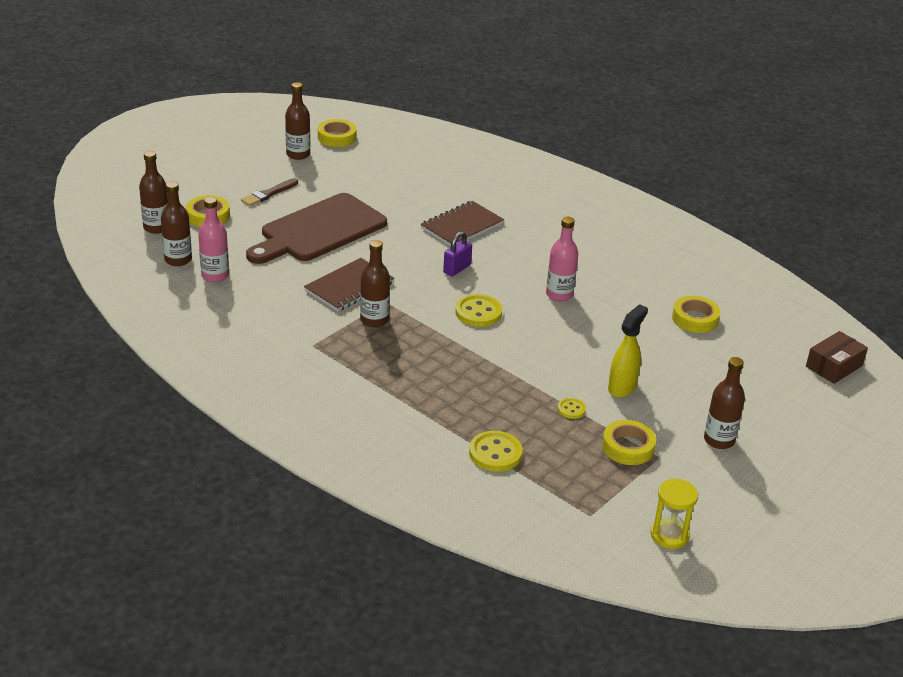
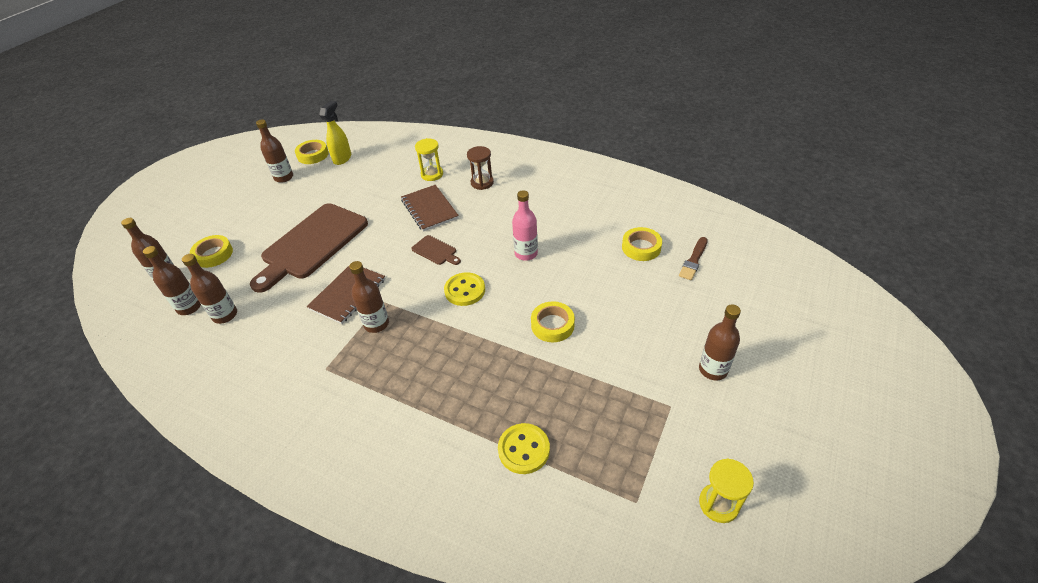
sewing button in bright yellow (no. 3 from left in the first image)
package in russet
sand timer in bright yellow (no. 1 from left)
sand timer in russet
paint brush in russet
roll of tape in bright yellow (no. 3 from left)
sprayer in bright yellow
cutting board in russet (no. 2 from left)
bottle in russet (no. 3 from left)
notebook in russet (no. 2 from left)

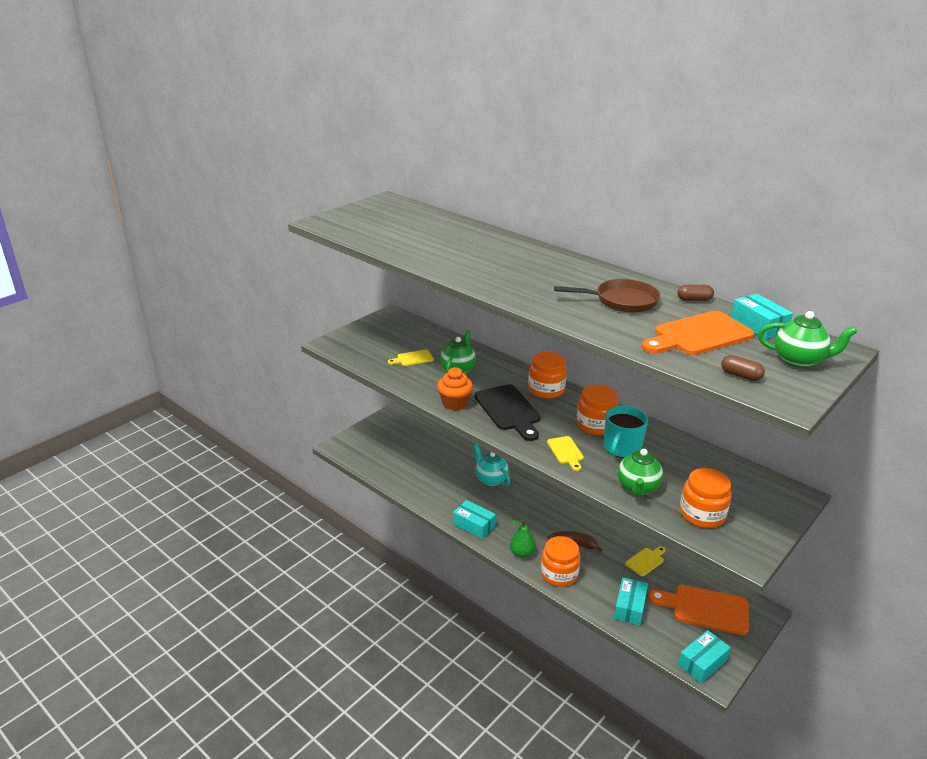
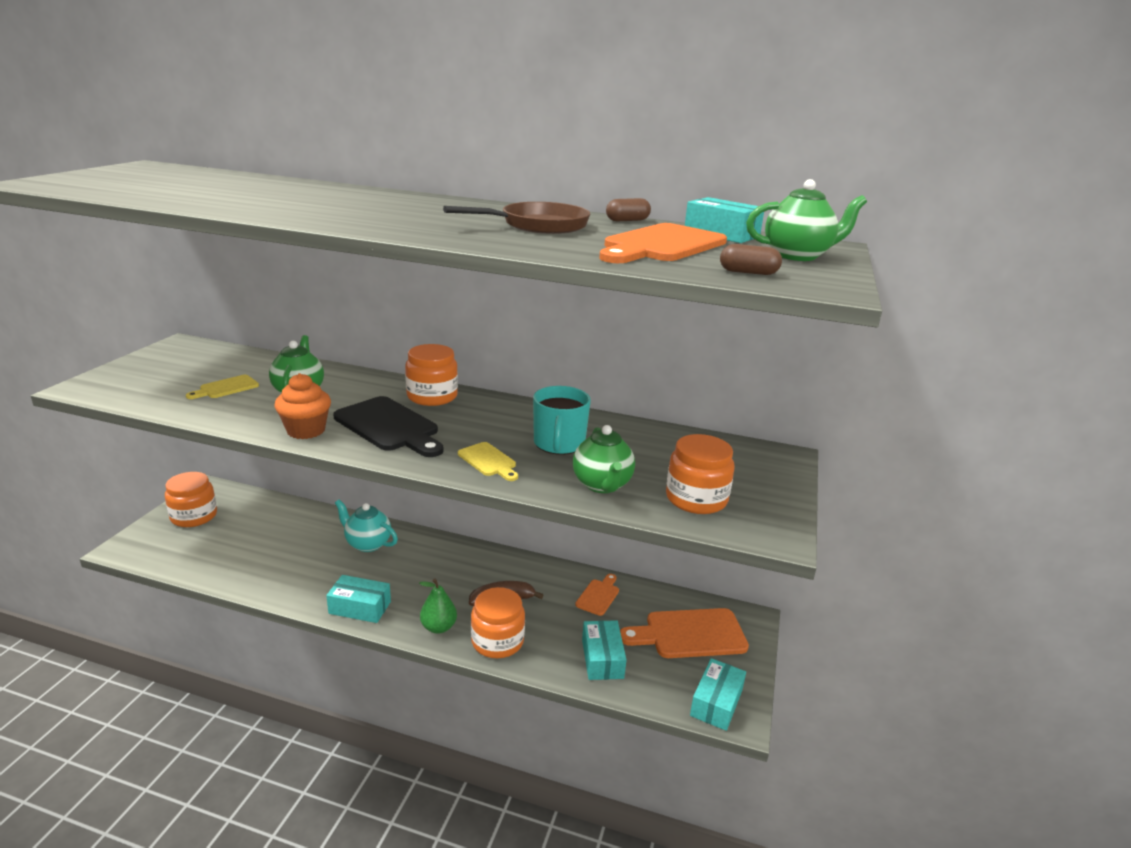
jar in orange-coloured (no. 1 from left)
cutting board in orange-coloured (no. 1 from left)

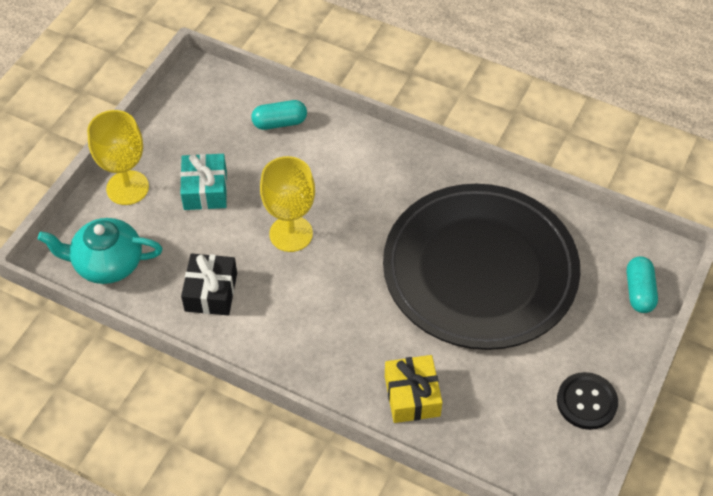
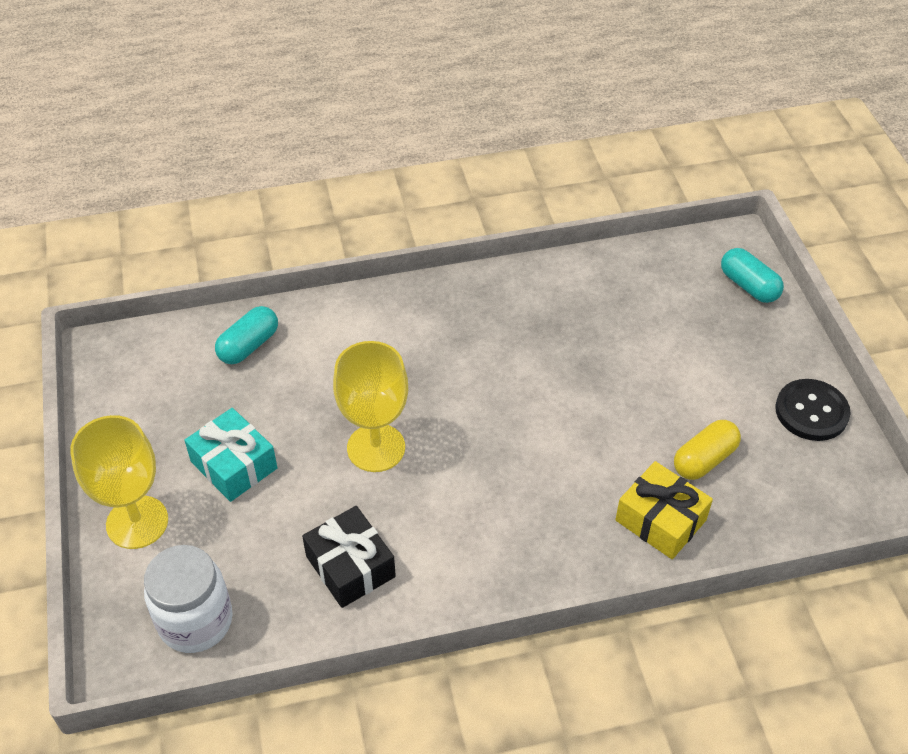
dinner plate in ebony
pill in bright yellow
jar in snow-white

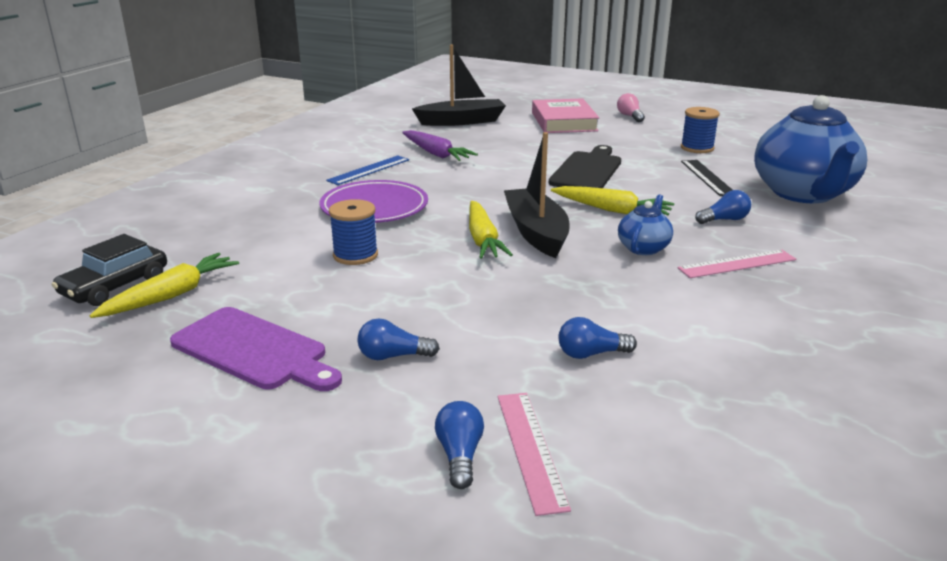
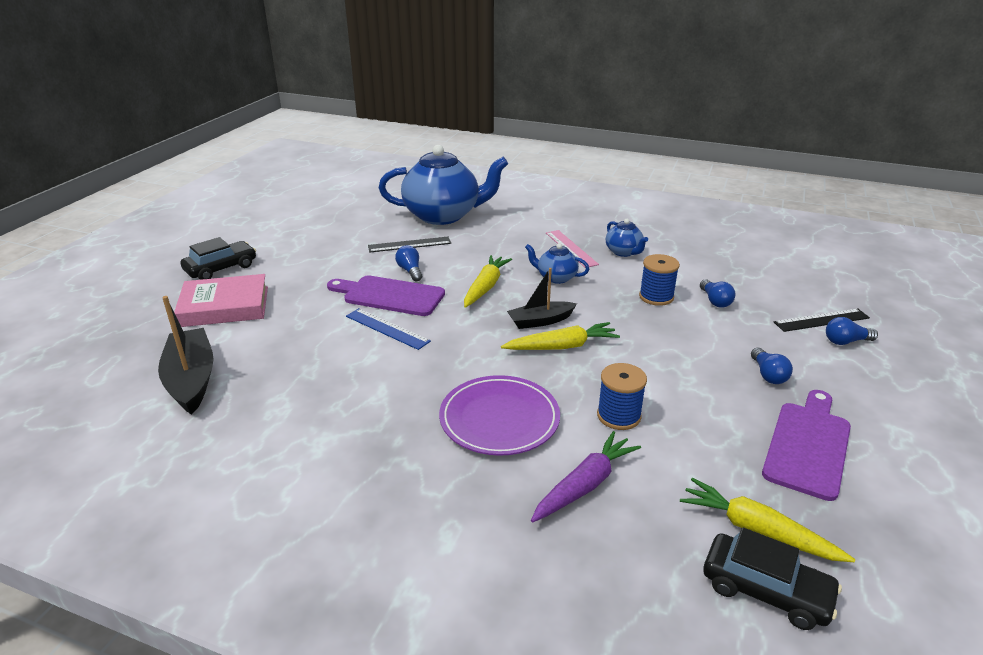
china teapot in cobalt (no. 3 from left)
straightedge in cobalt
root vegetable in royal purple
spool in cobalt (no. 2 from left)
light bulb in cobalt (no. 1 from left)
automobile in ebony (no. 1 from left)
straightedge in ebony (no. 2 from left)
cutting board in royal purple (no. 1 from left)
sailboat in ebony (no. 2 from left)

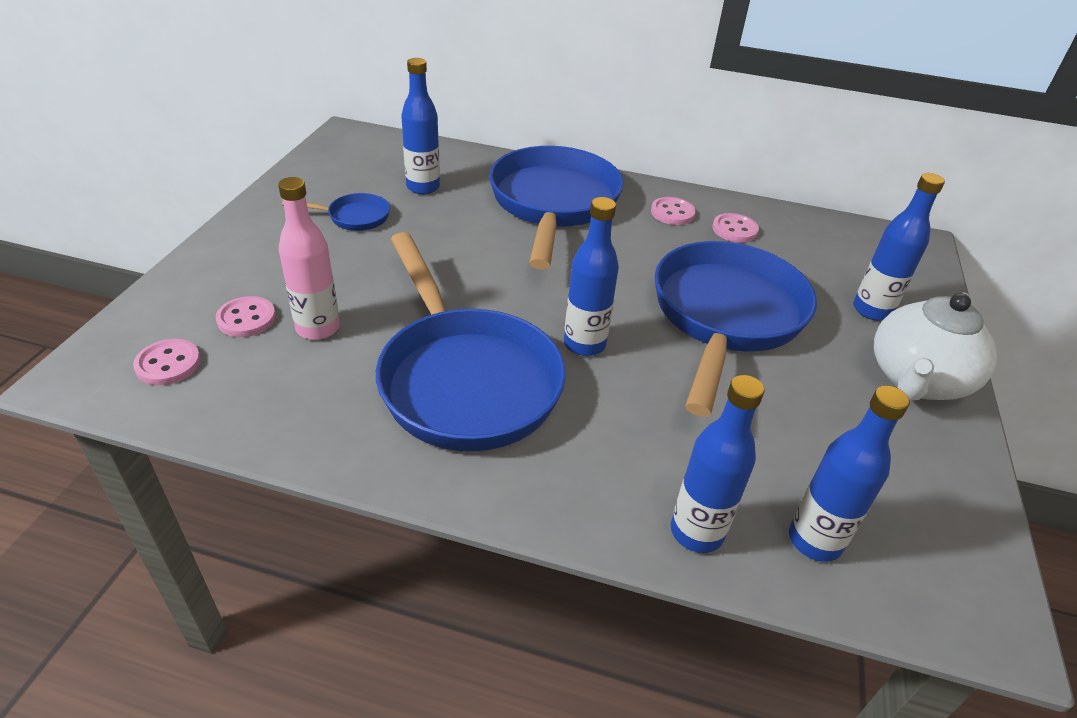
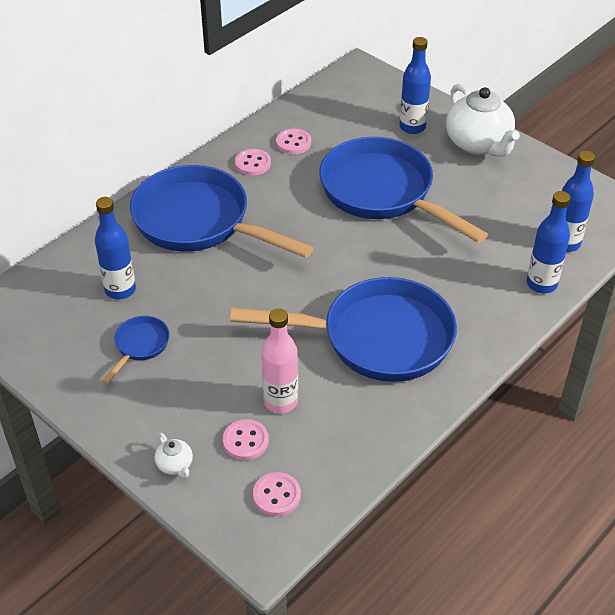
bottle in cobalt (no. 2 from left in the first image)
china teapot in snow-white (no. 1 from left)

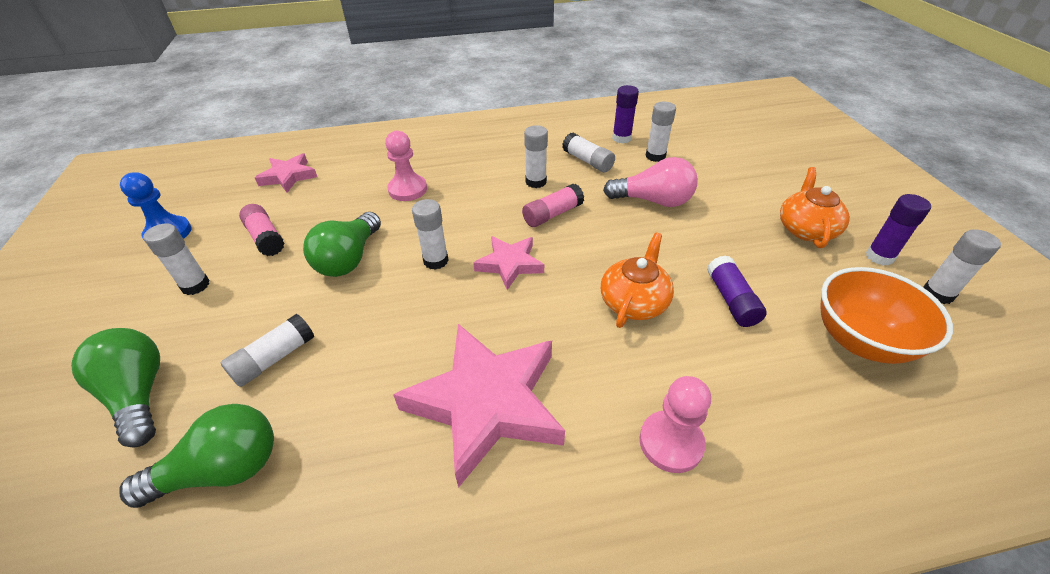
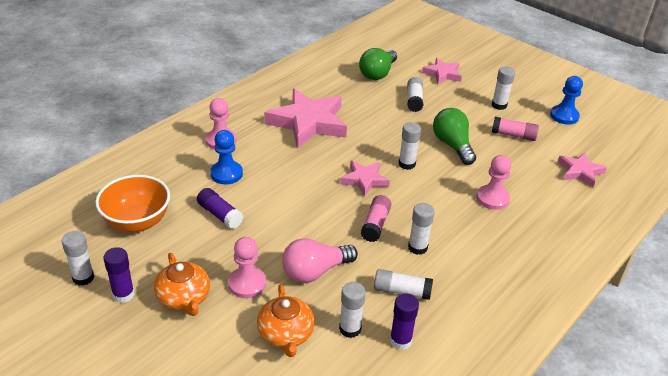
pawn in cobalt (no. 1 from left)
pawn in rose-pink (no. 2 from left)
china teapot in orange-coloured (no. 2 from left)
five-pointed star in rose-pink (no. 3 from left)

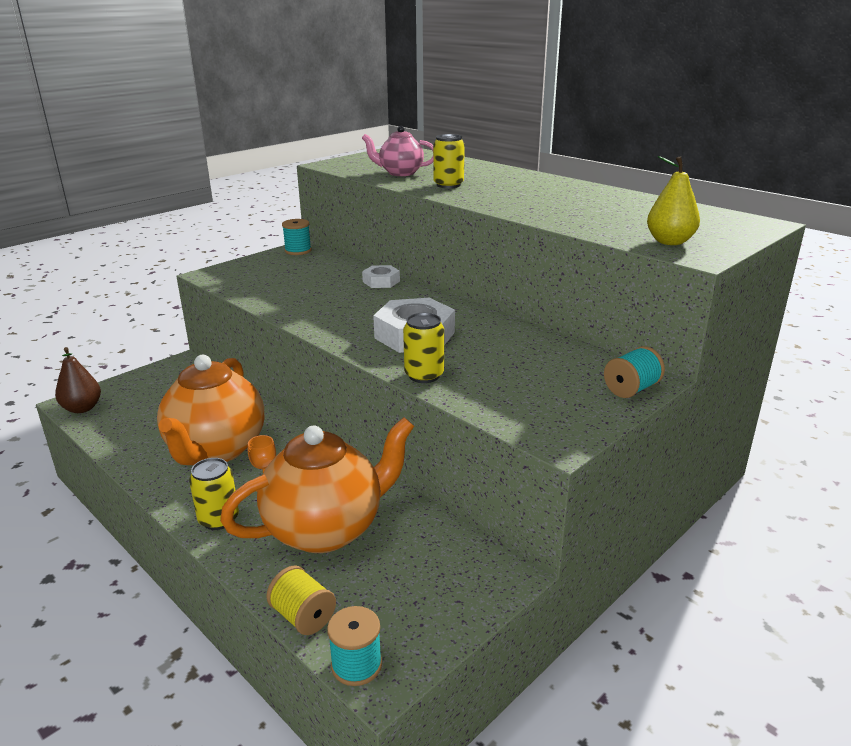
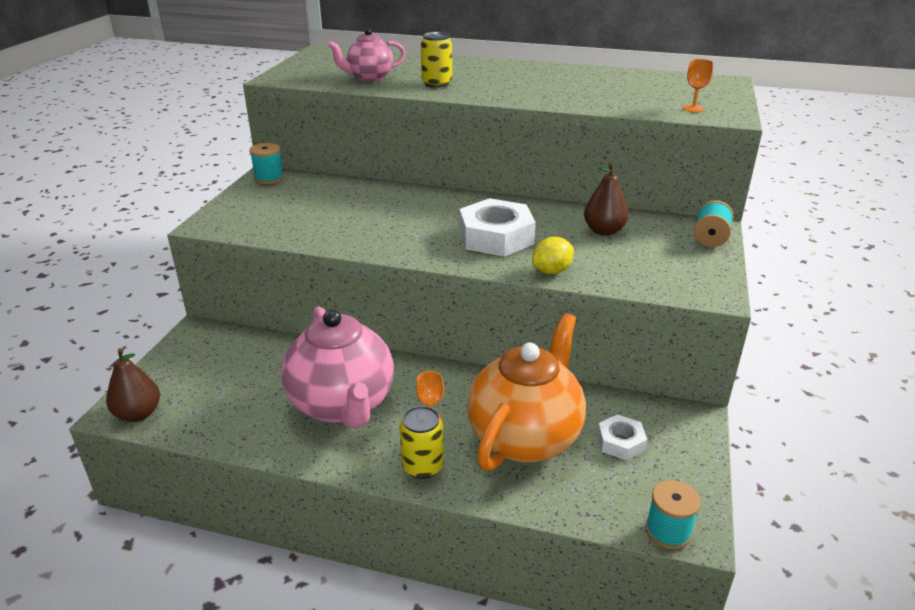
spool in bright yellow
pear fruit in russet (no. 2 from left)
nut in snow-white (no. 2 from left)
toy lemon in bright yellow
wine glass in orange-coloured (no. 2 from left)
china teapot in rose-pink (no. 1 from left)

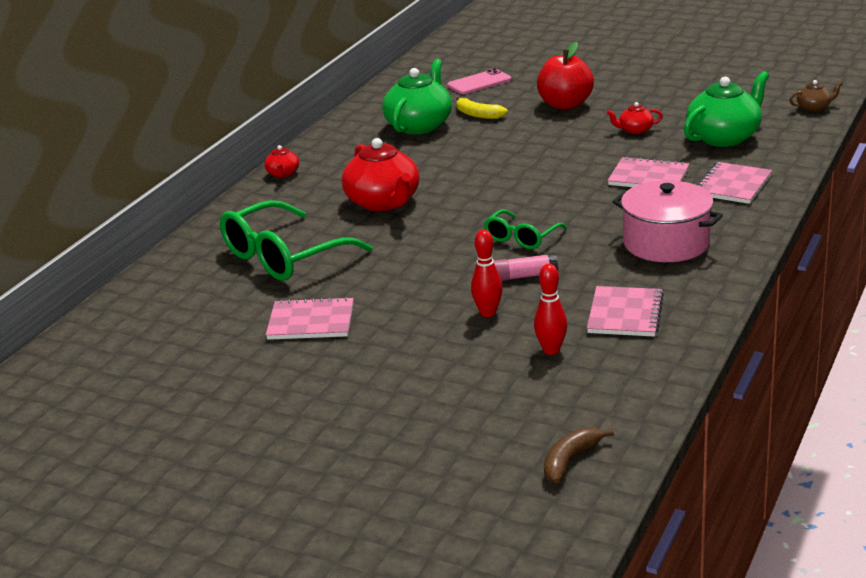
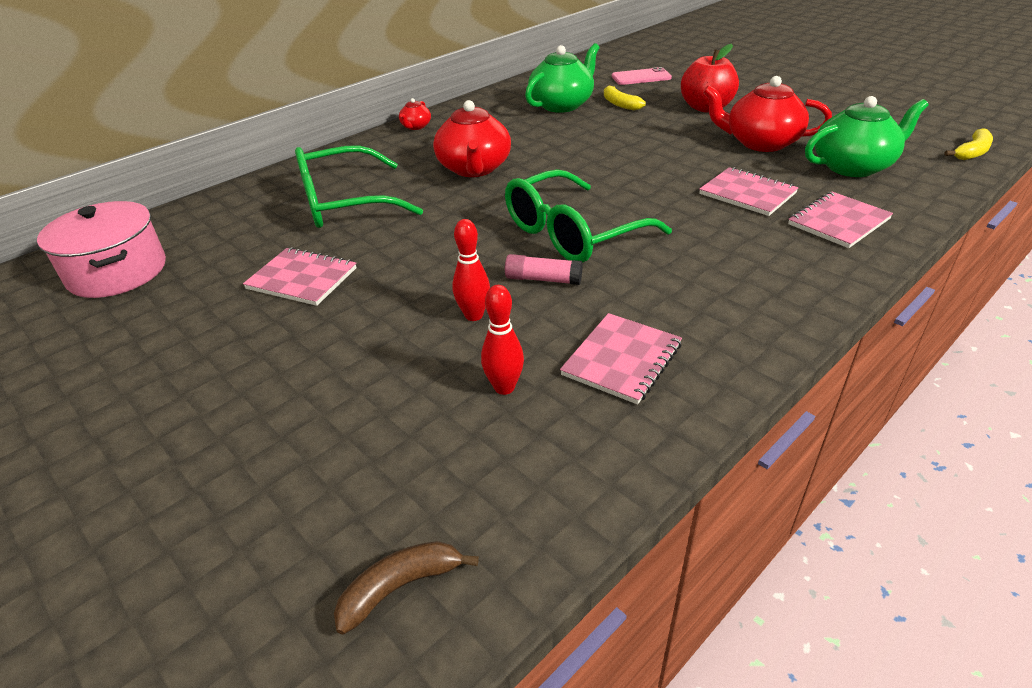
stockpot in rose-pink
banana fruit in bright yellow (no. 2 from left)
glasses in emerald (no. 2 from left)
china teapot in red (no. 3 from left)

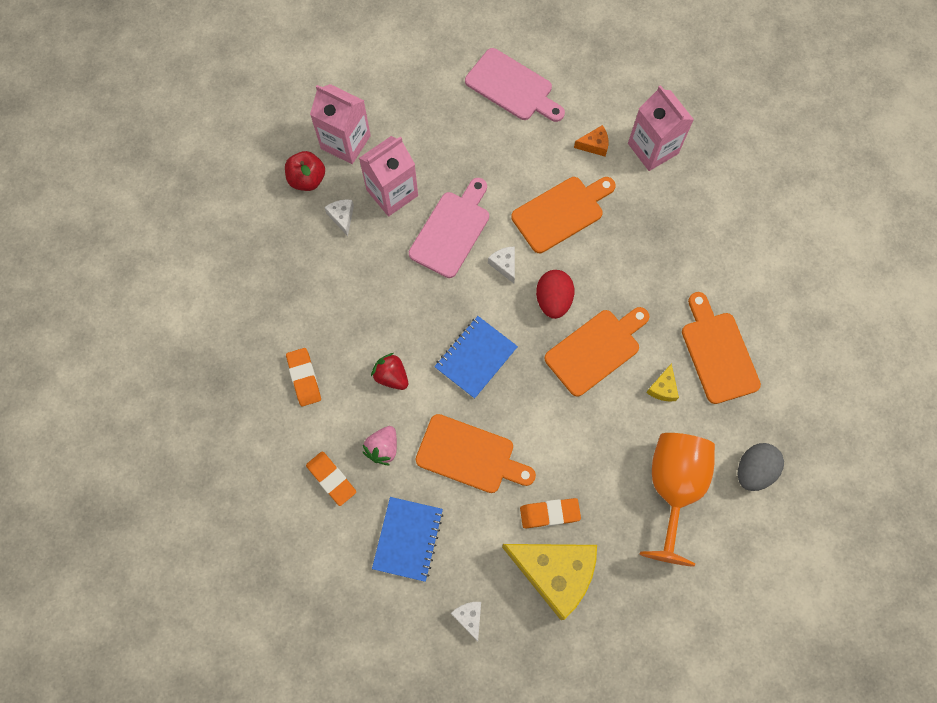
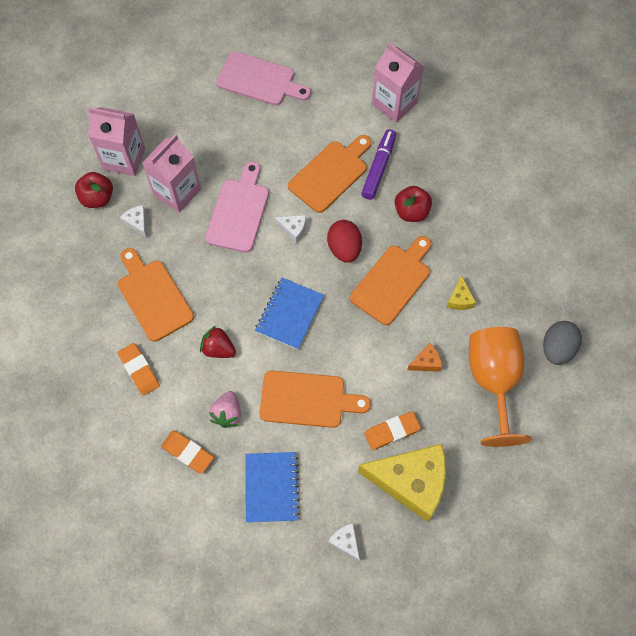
marker in royal purple
apple in red (no. 2 from left)
cheese wedge in orange-coloured
cutting board in orange-coloured (no. 1 from left)
cheese wedge in snow-white (no. 2 from left)

